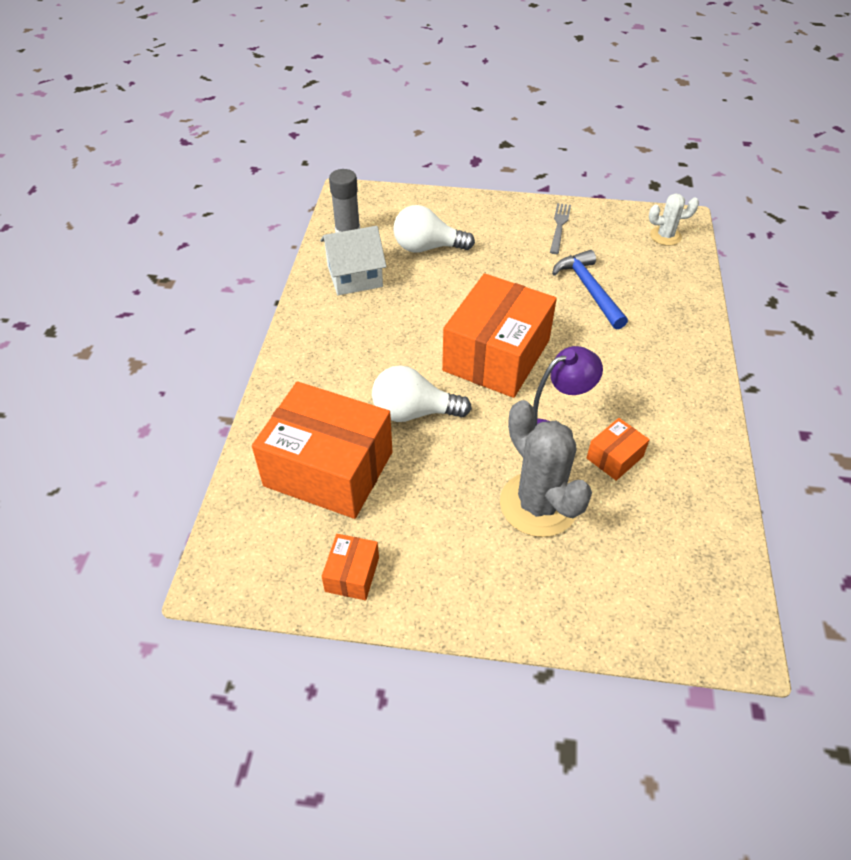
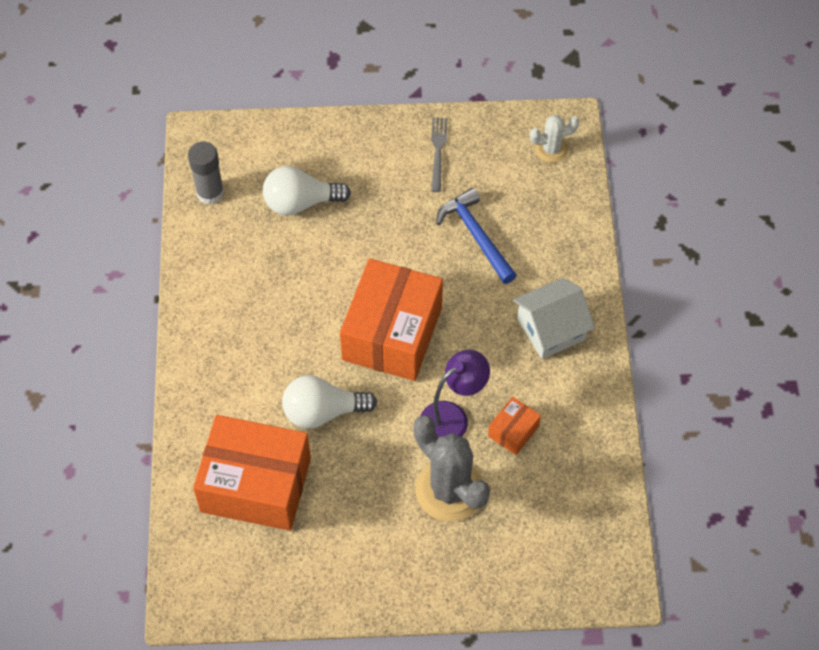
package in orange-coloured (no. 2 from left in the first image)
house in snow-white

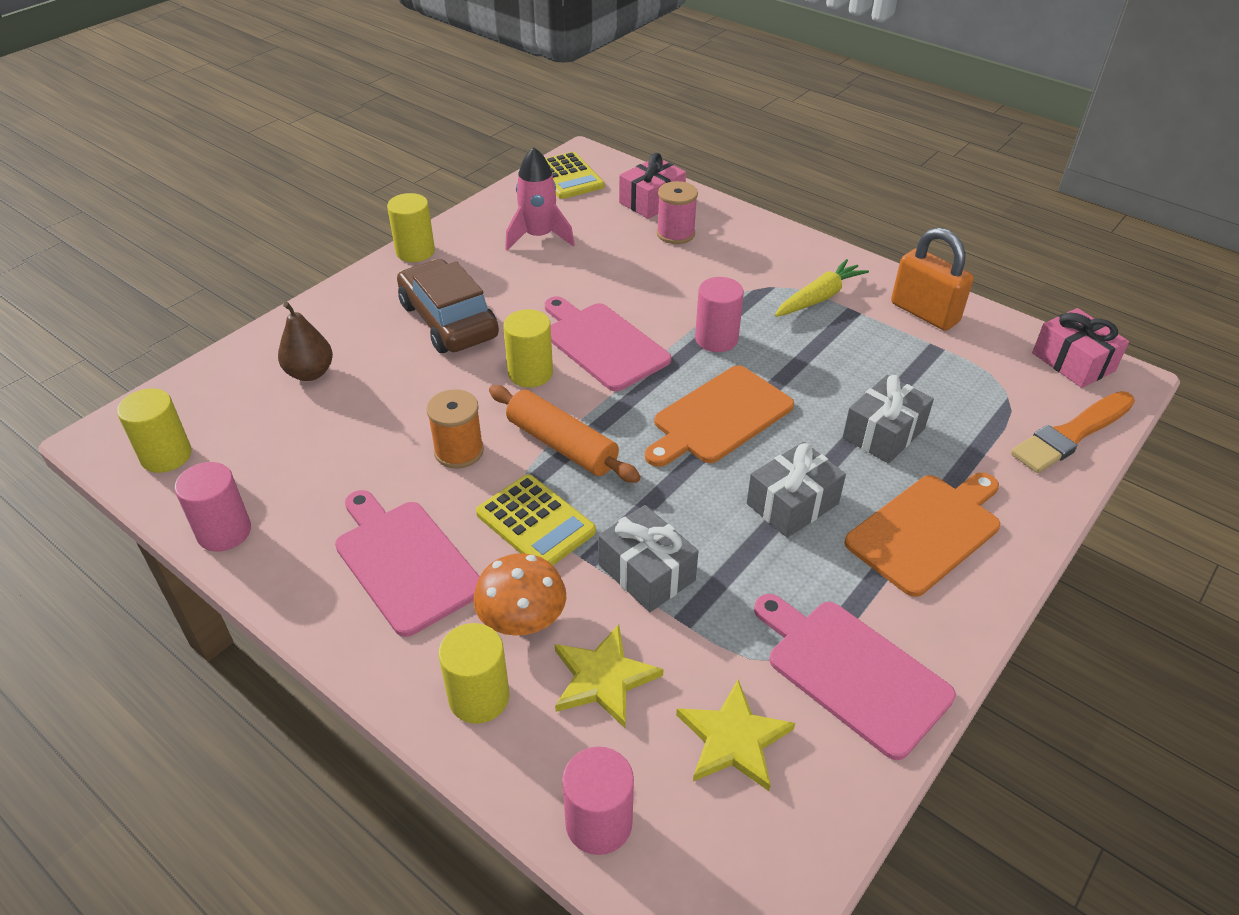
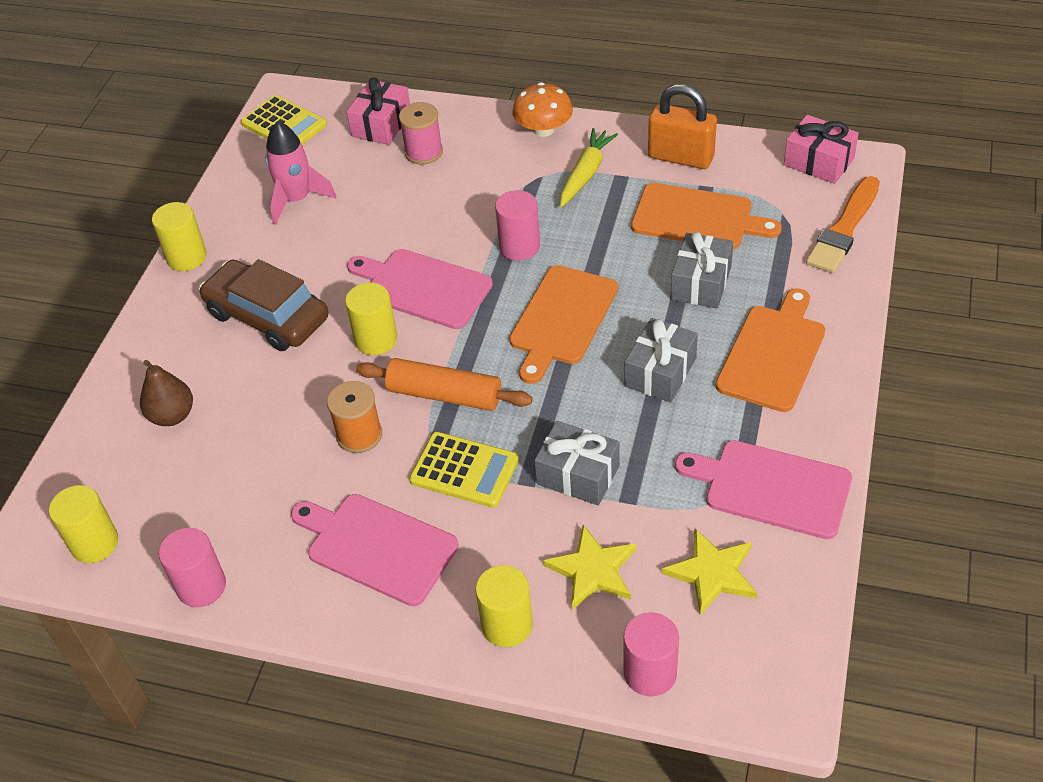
cutting board in orange-coloured (no. 2 from left)
toadstool in orange-coloured

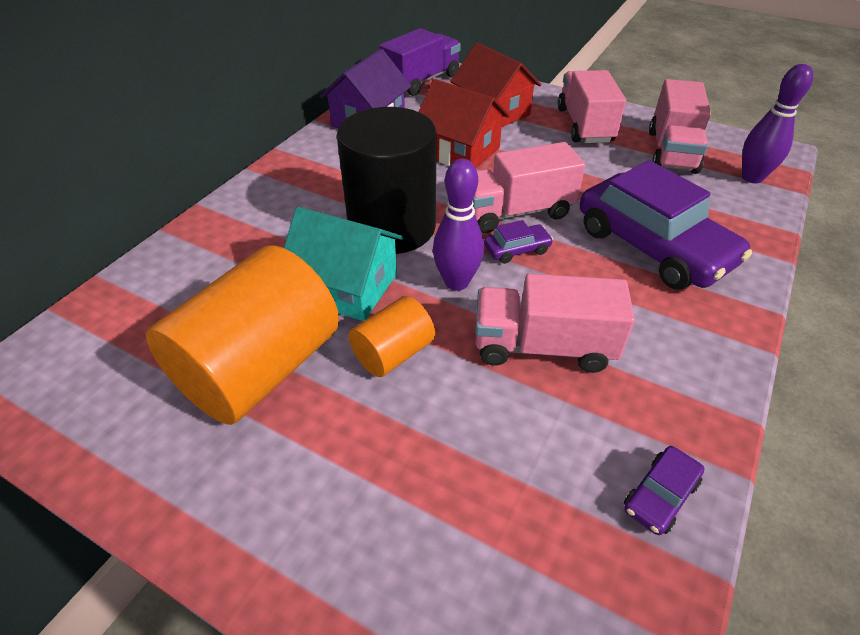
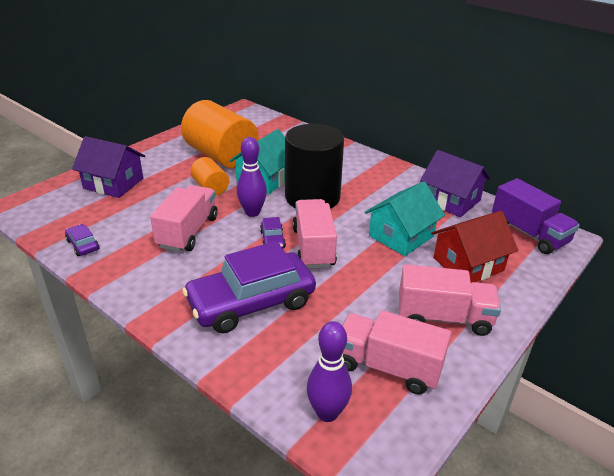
house in royal purple (no. 1 from left)
house in teal (no. 2 from left)

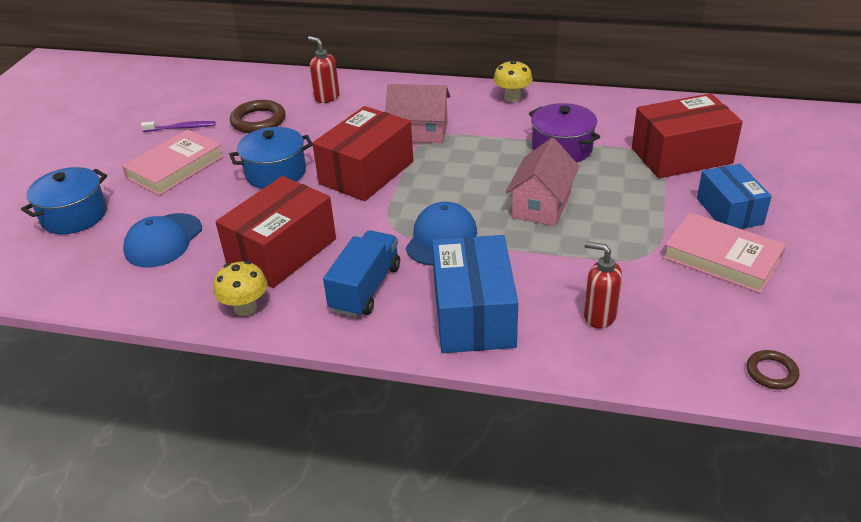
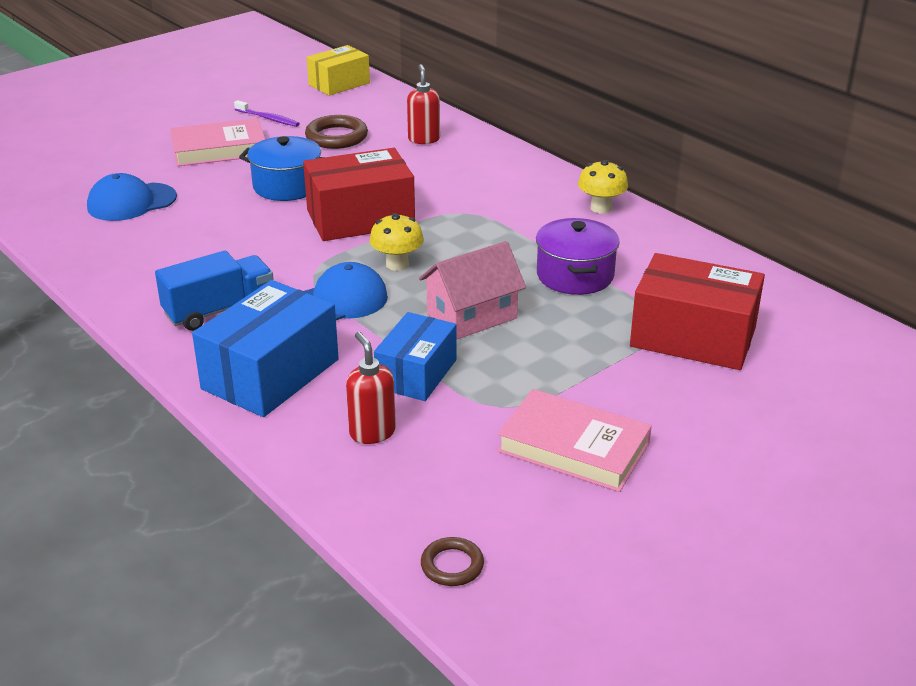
stockpot in cobalt (no. 1 from left in the first image)
package in red (no. 1 from left in the first image)
house in rose-pink (no. 1 from left in the first image)
package in bright yellow
toadstool in bright yellow (no. 1 from left)
package in cobalt (no. 2 from left)
hardback in rose-pink (no. 2 from left)

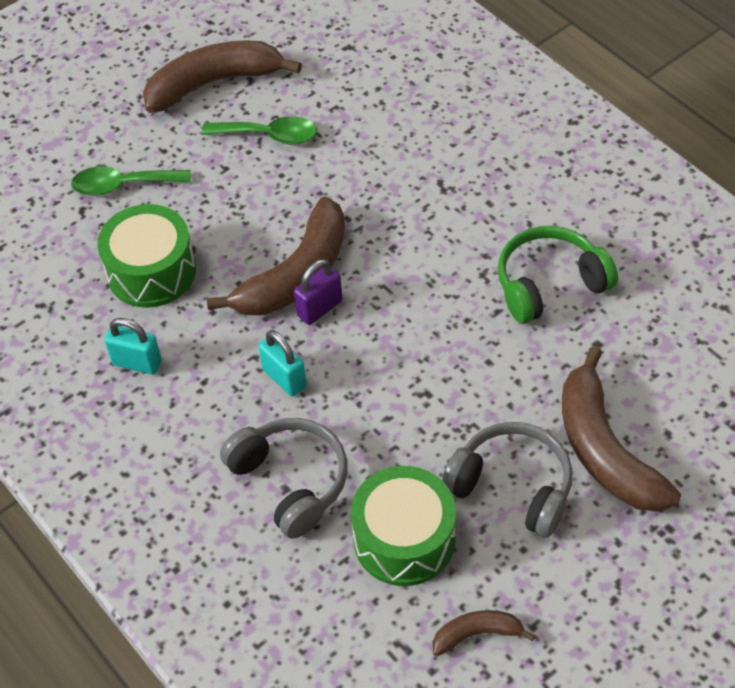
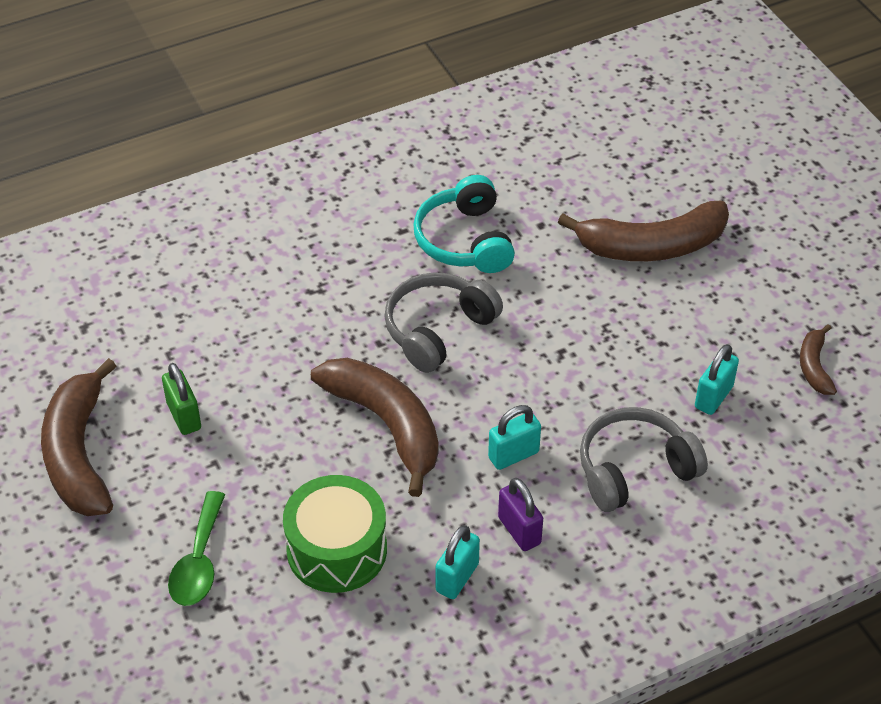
lock in royal purple
over-ear headphones in ash-grey (no. 1 from left)
lock in emerald
lock in teal (no. 3 from left)
over-ear headphones in teal

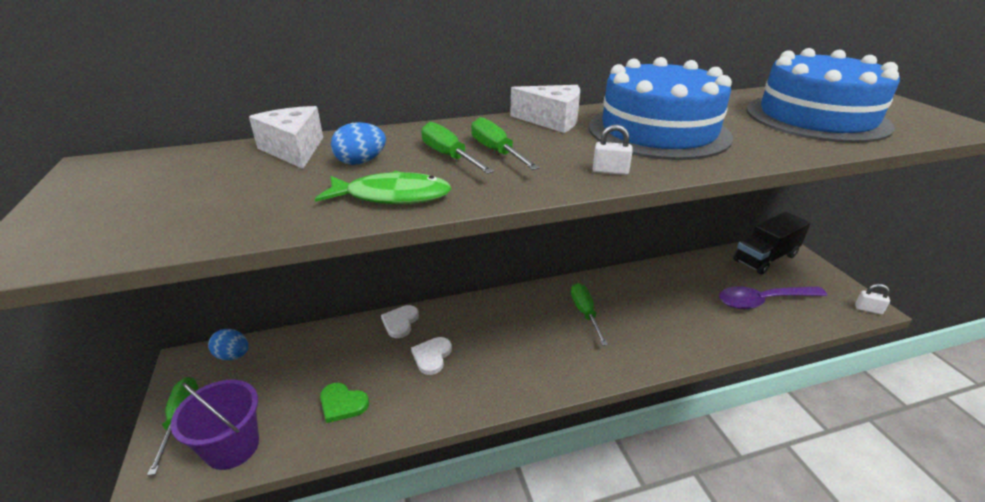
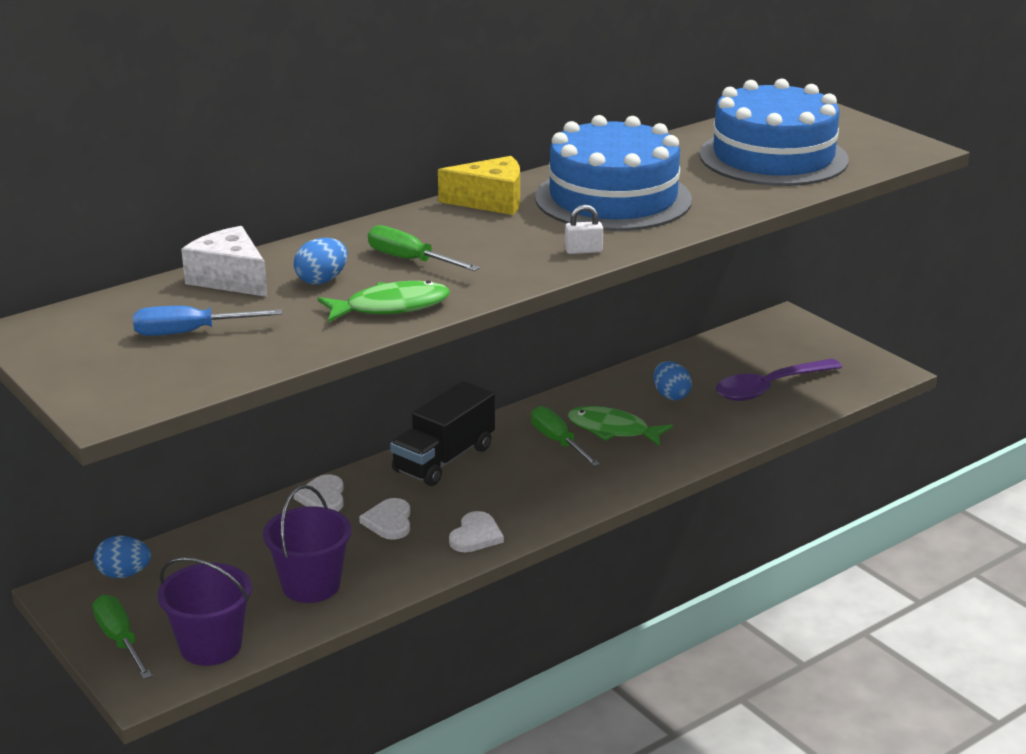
hand screwdriver in emerald (no. 3 from left in the first image)
lock in snow-white (no. 2 from left in the first image)
hand screwdriver in cobalt
heart shape in snow-white (no. 3 from left)
fish in emerald (no. 2 from left)
egg shape in cobalt (no. 3 from left)
toy truck in ebony
pail in royal purple (no. 2 from left)
cheese wedge in bright yellow

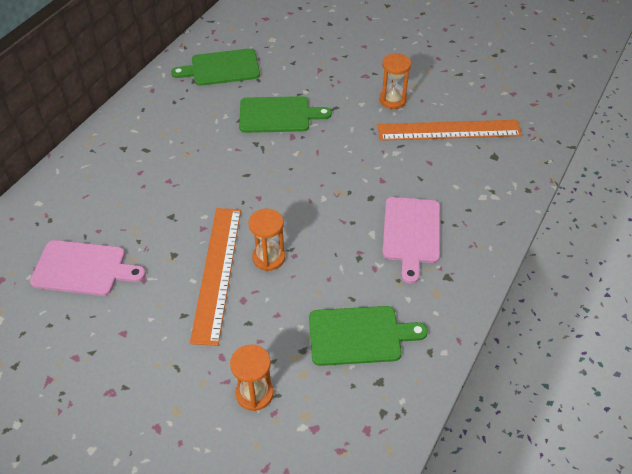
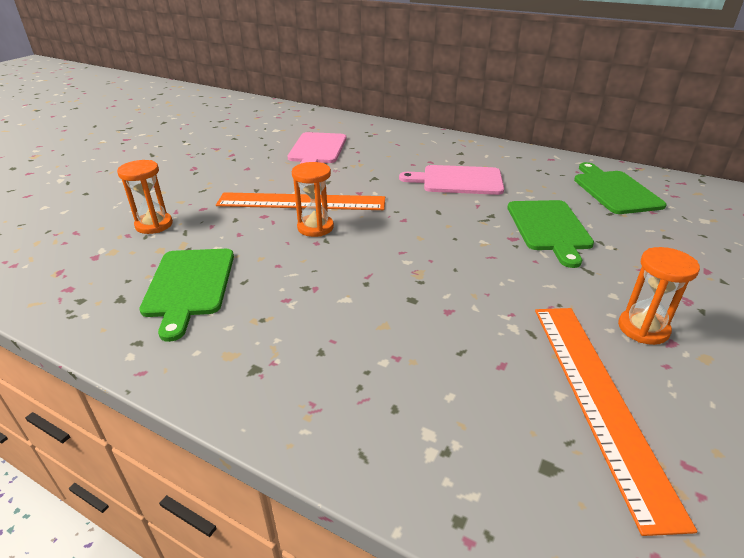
cutting board in rose-pink (no. 2 from left)

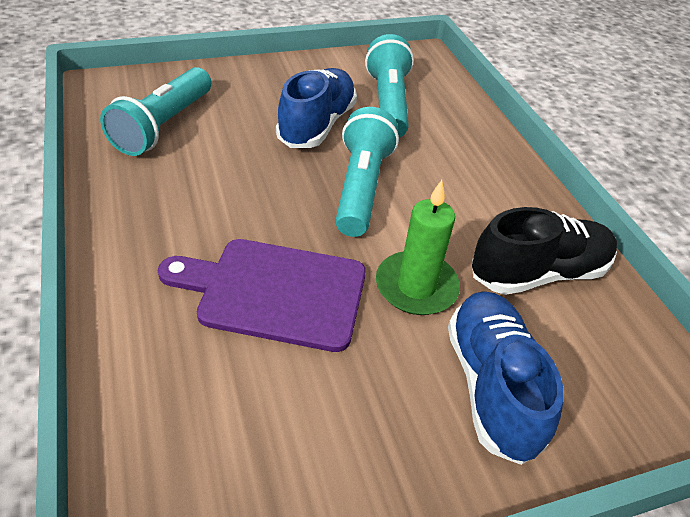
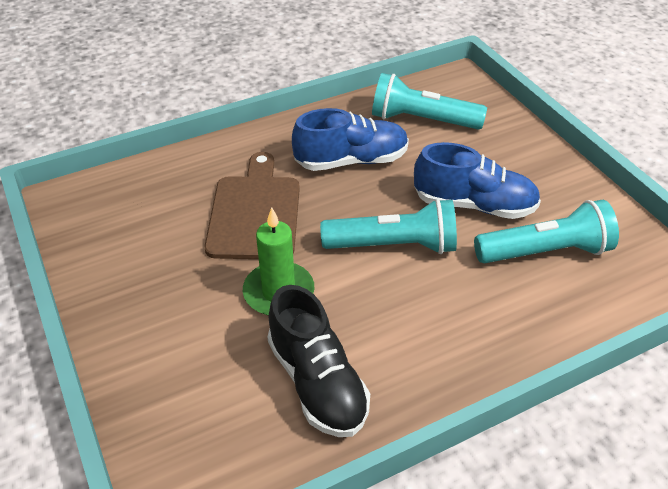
sneaker in cobalt (no. 1 from left)
cutting board in russet

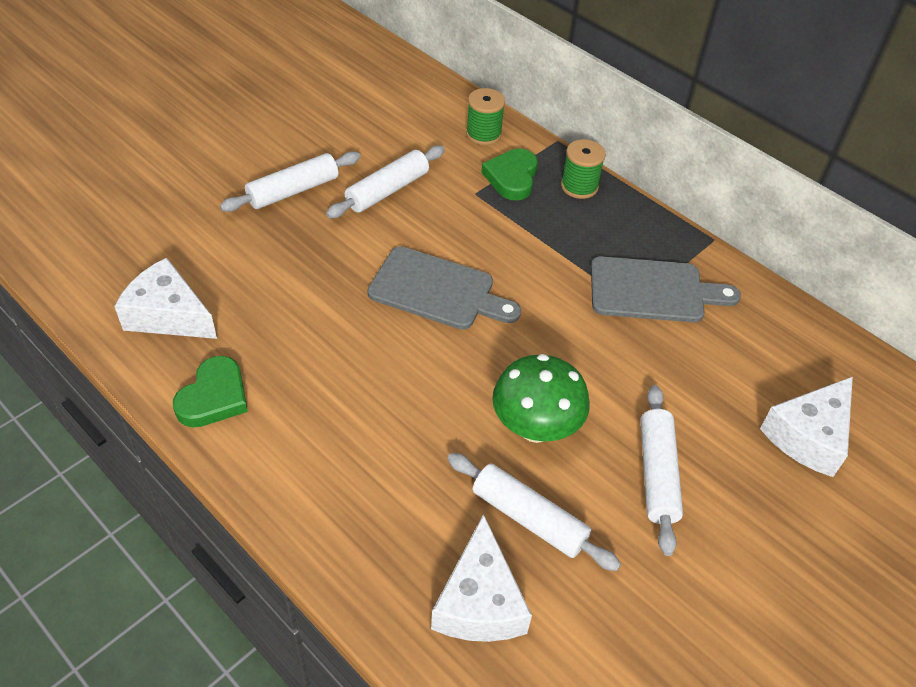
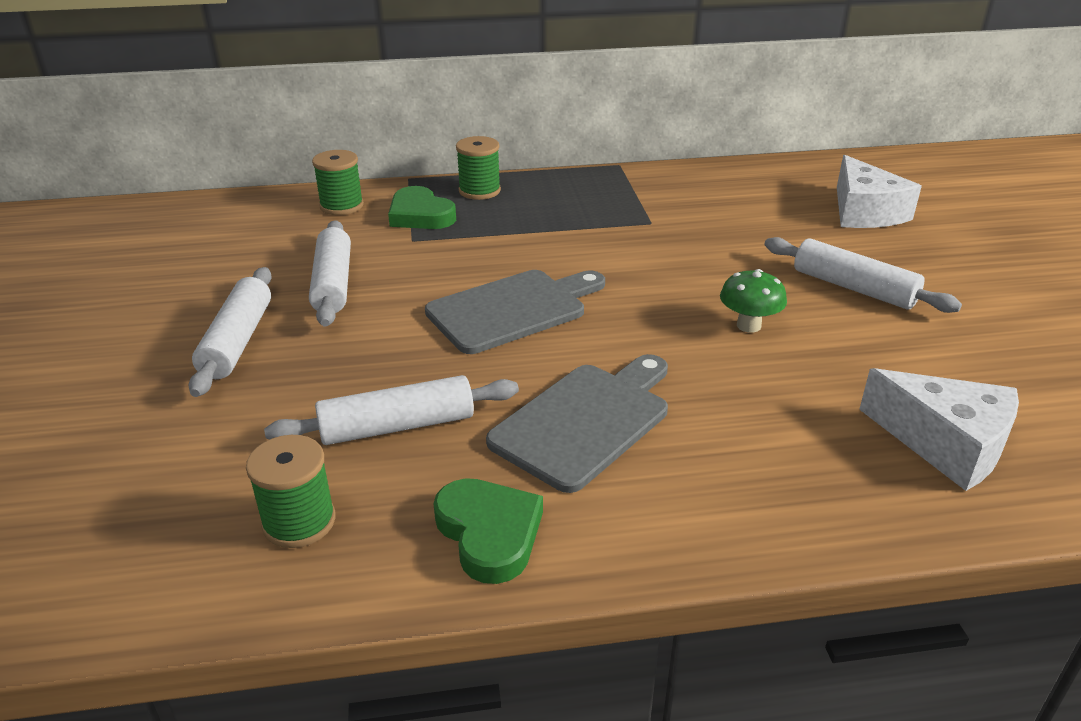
pastry roller in snow-white (no. 3 from left)
cutting board in ash-grey (no. 2 from left)
spool in emerald (no. 1 from left)
toadstool in emerald

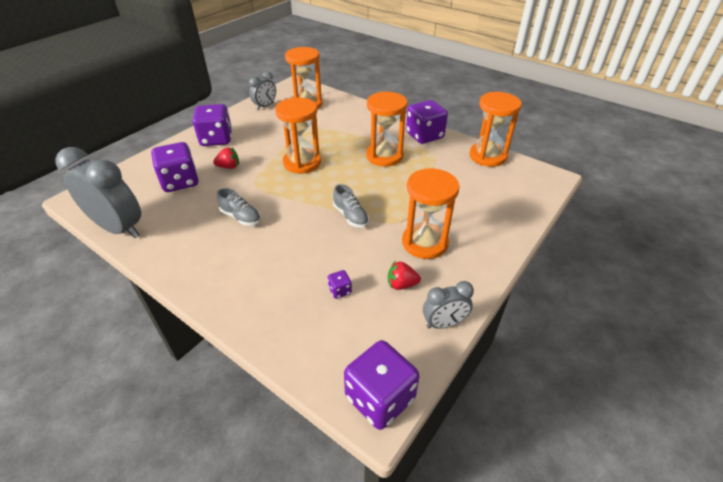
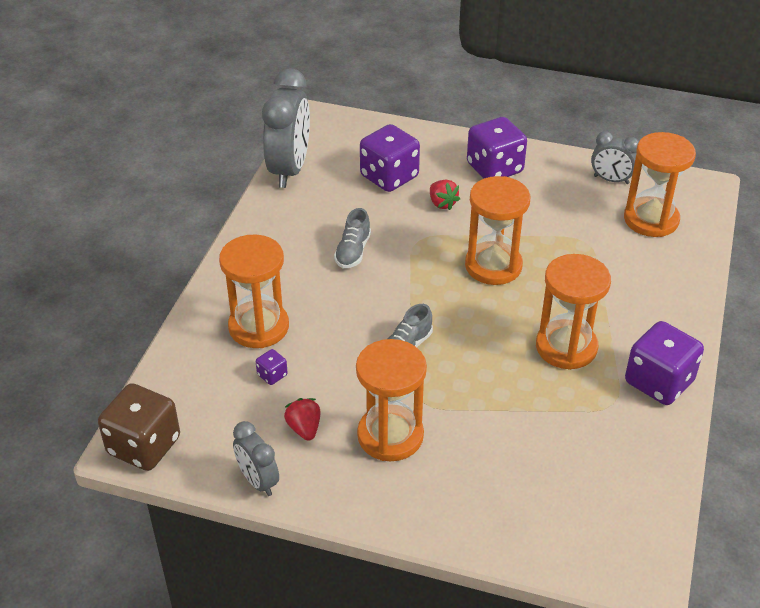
sand timer in orange-coloured (no. 1 from left)
game die in russet

